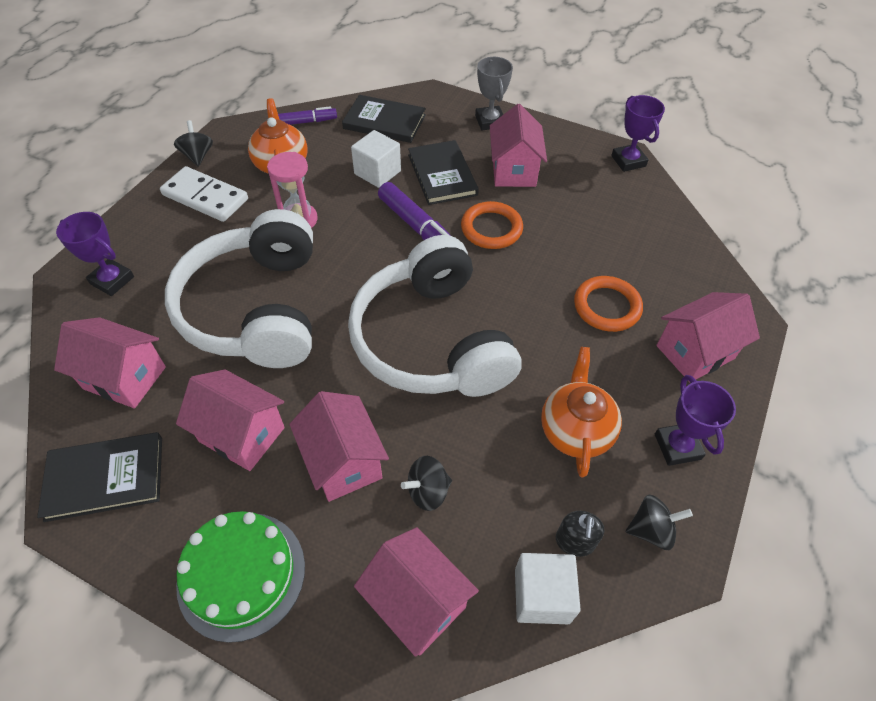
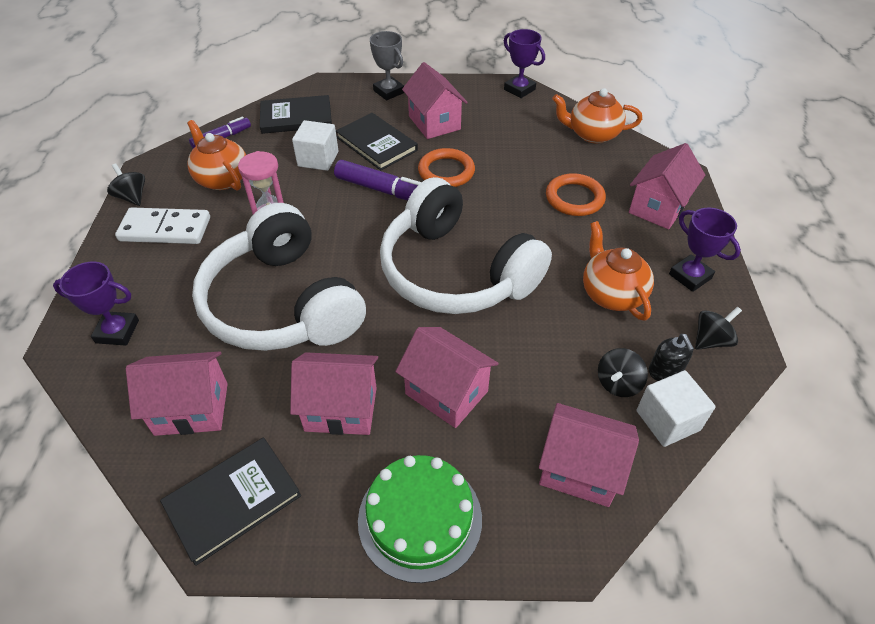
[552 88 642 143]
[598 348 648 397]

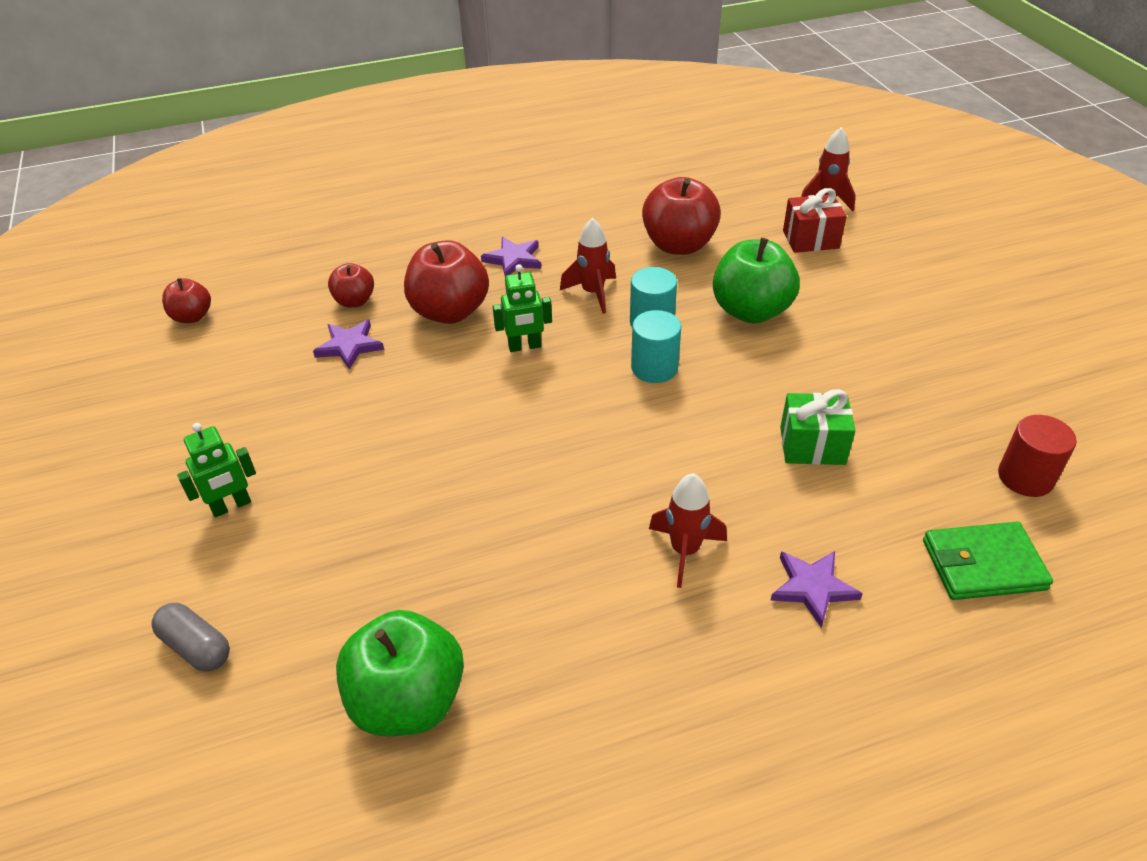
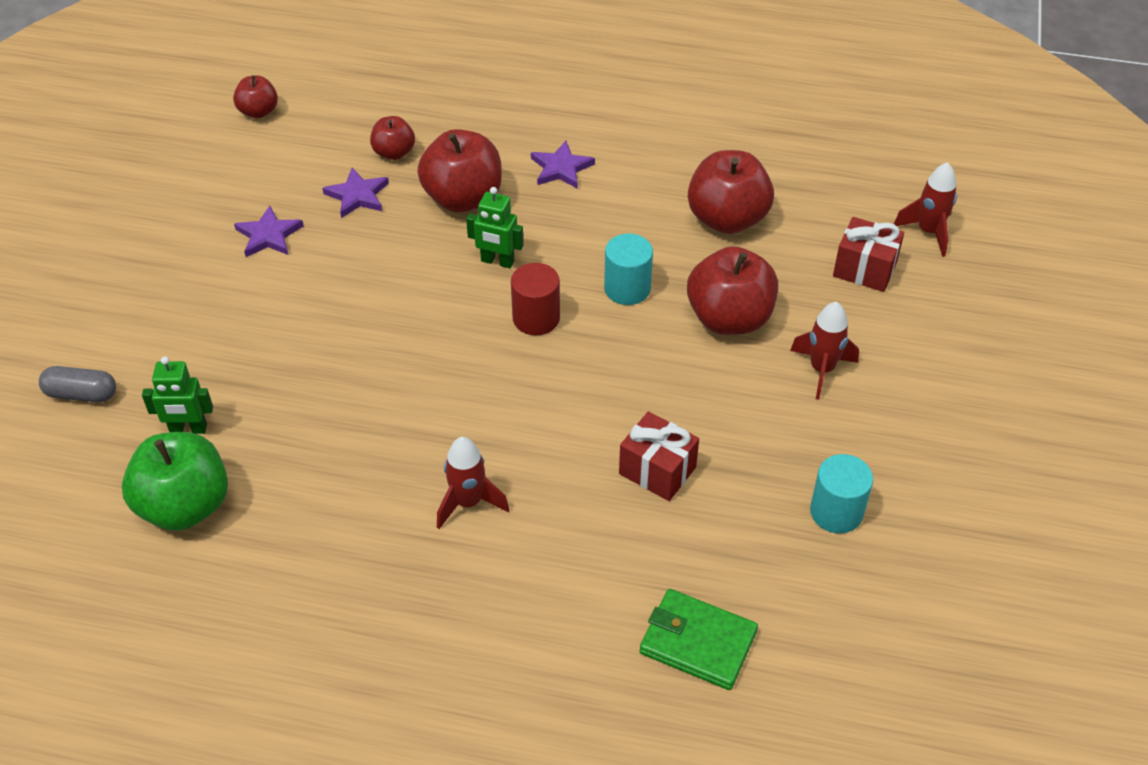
[39 366 116 403]
[142 356 213 434]
[234 206 304 257]
[511 263 560 335]
[619 411 699 501]
[687 246 778 335]
[790 301 859 400]
[810 454 873 533]

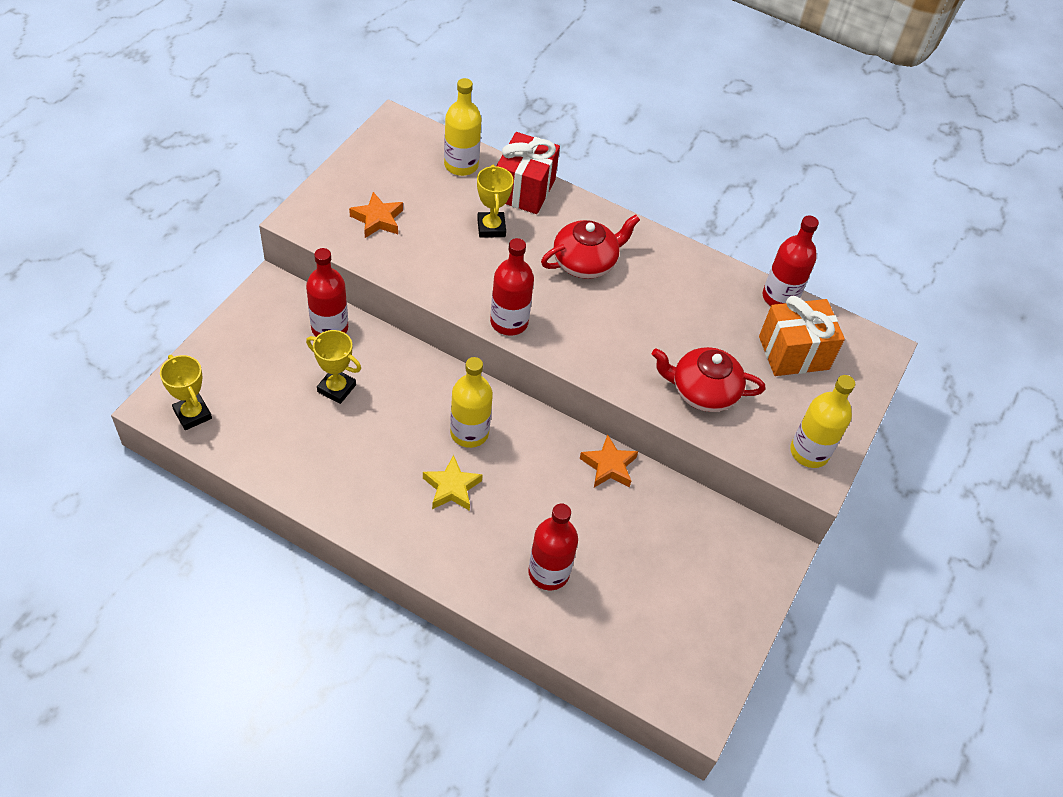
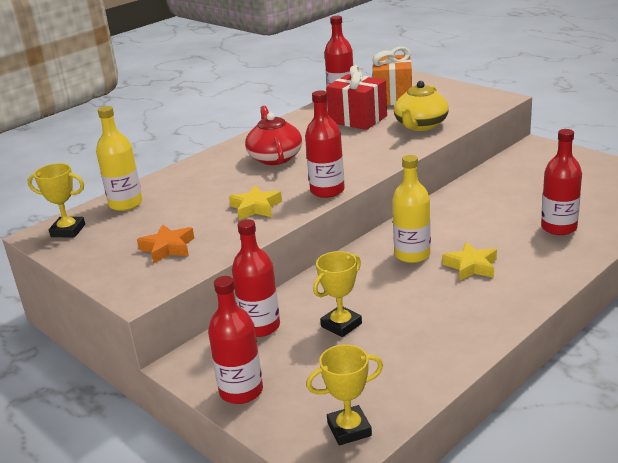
[28 163 85 238]
[208 276 263 404]
[229 186 282 220]
[326 65 387 130]
[394 81 449 131]
[580 434 638 487] (first image)
[790 375 855 468] (first image)

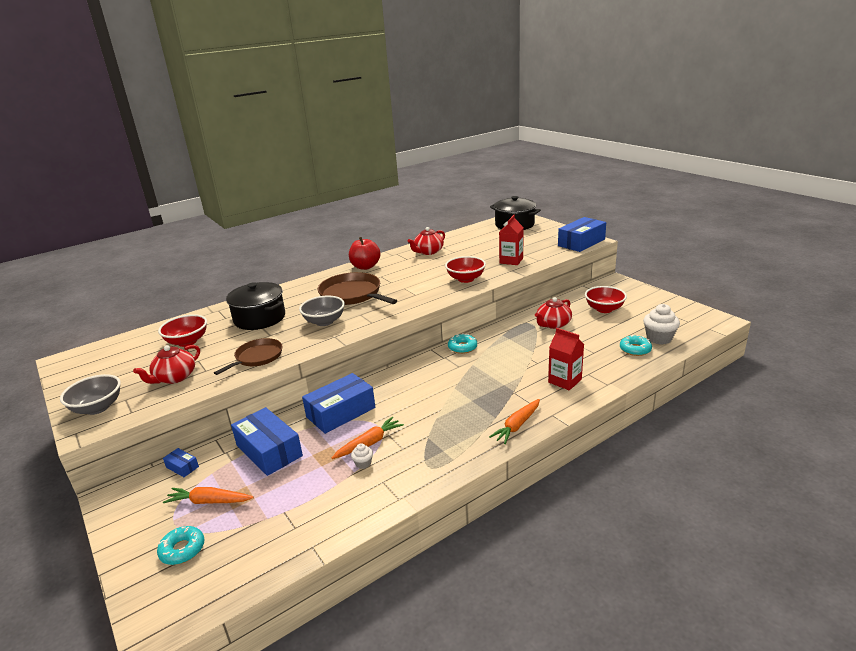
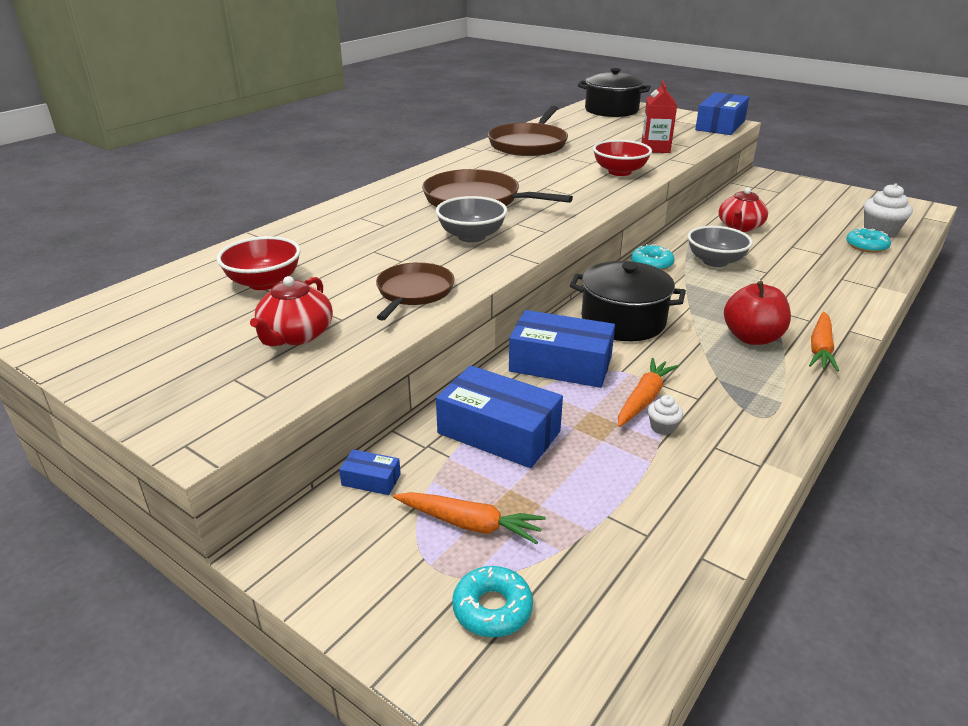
[393 492 546 544]
[488 106 568 156]
[509 310 615 388]
[570 261 686 341]
[688 226 753 267]
[724 281 791 345]
[548 328 584 390] (first image)
[585 286 627 313] (first image)

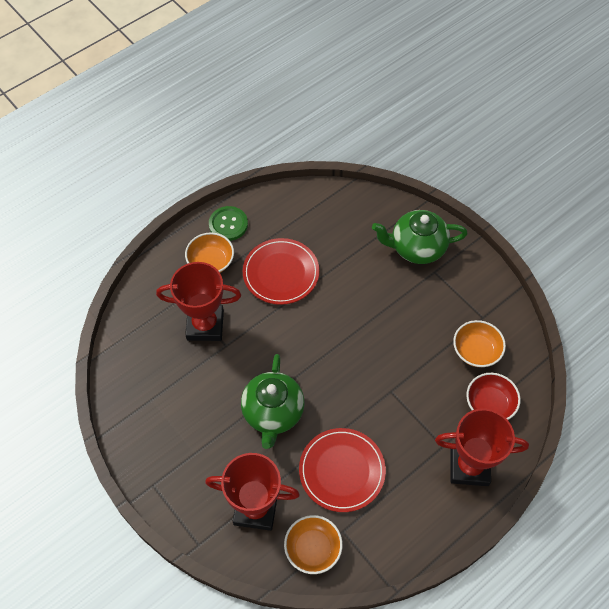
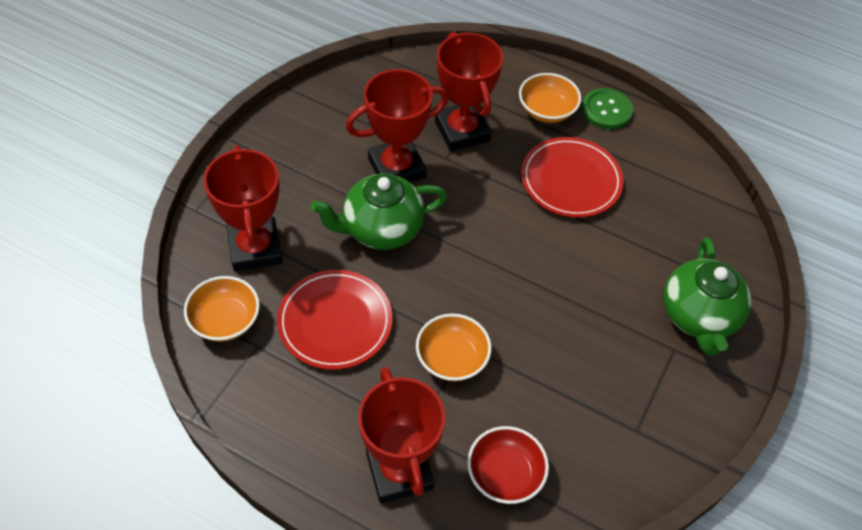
[346 69 449 183]
[416 313 491 381]
[663 237 751 356]

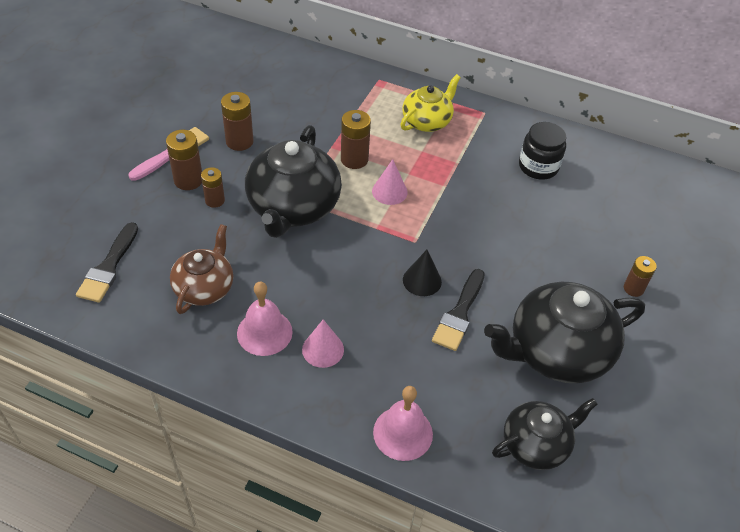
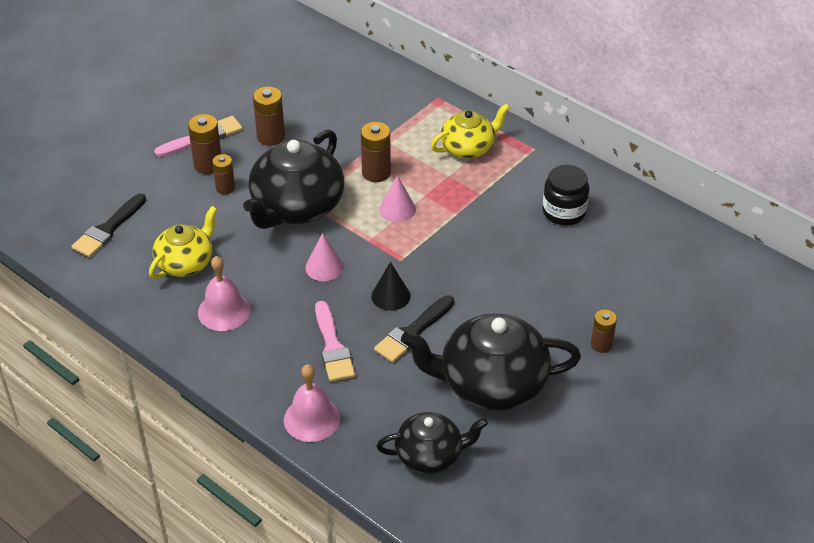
[149 206 217 279]
[305 233 344 281]
[315 301 355 382]

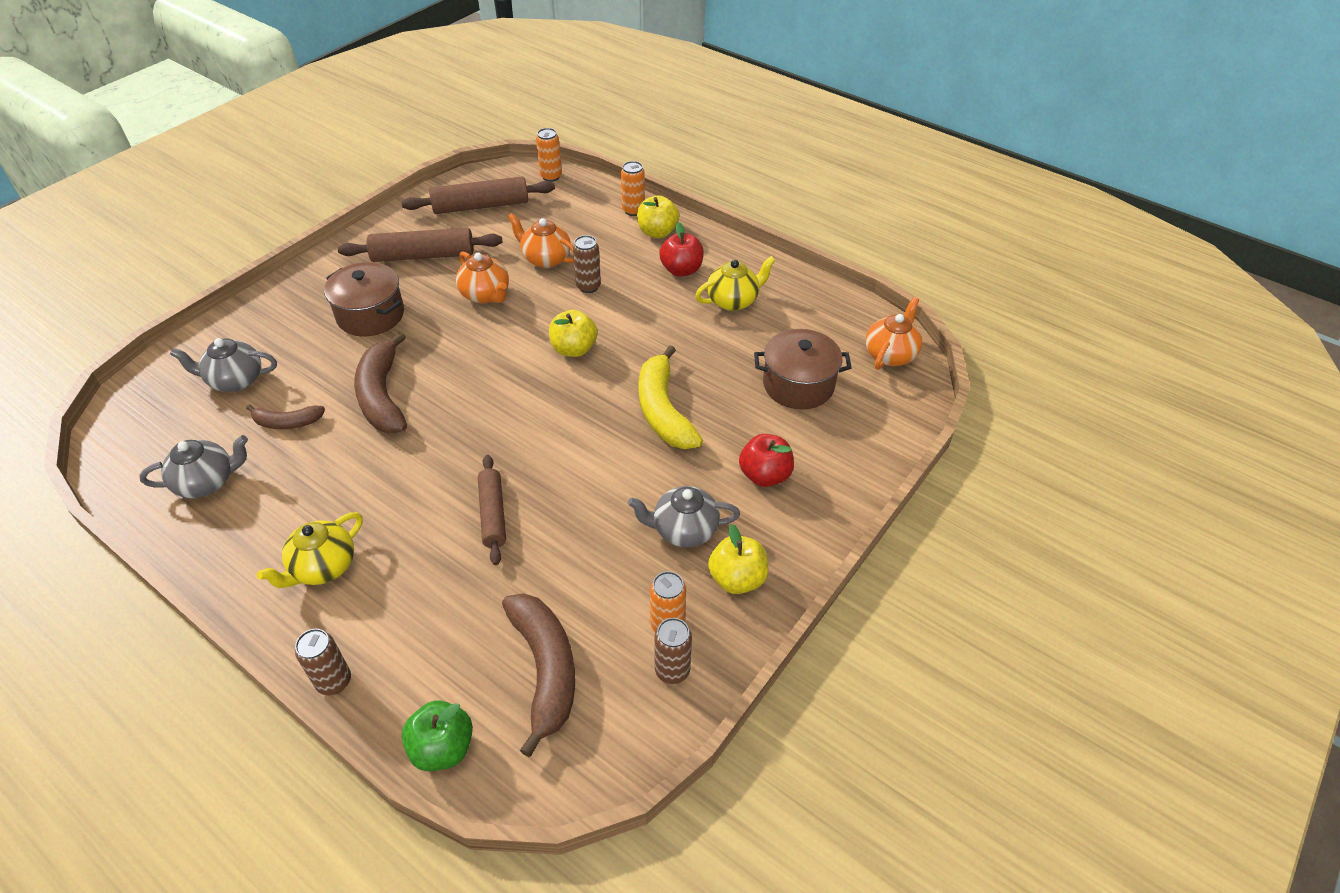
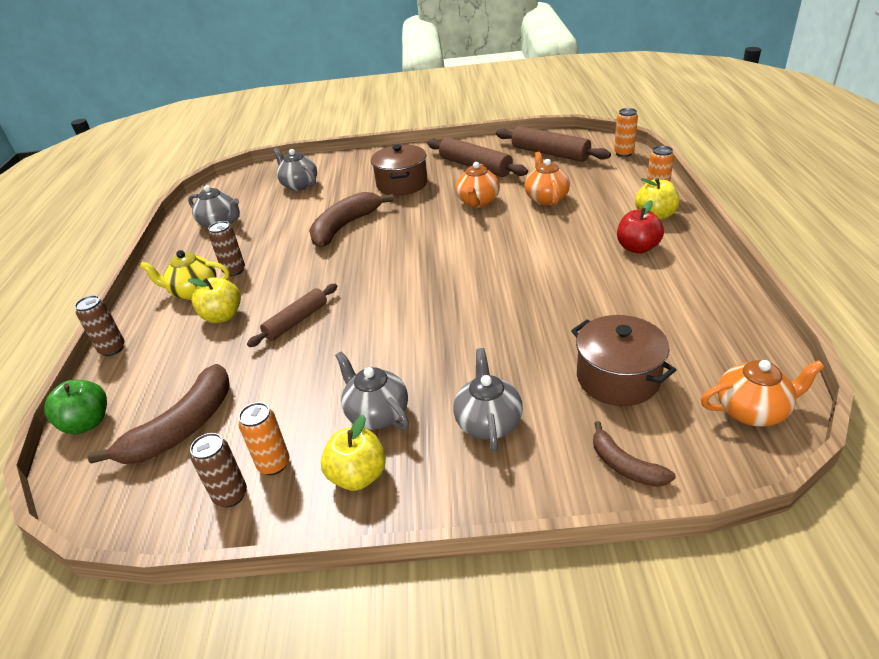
[188 277 241 323]
[208 221 245 276]
[453 348 523 452]
[593 421 676 487]
[638 345 703 449] (first image)
[695 256 776 311] (first image)

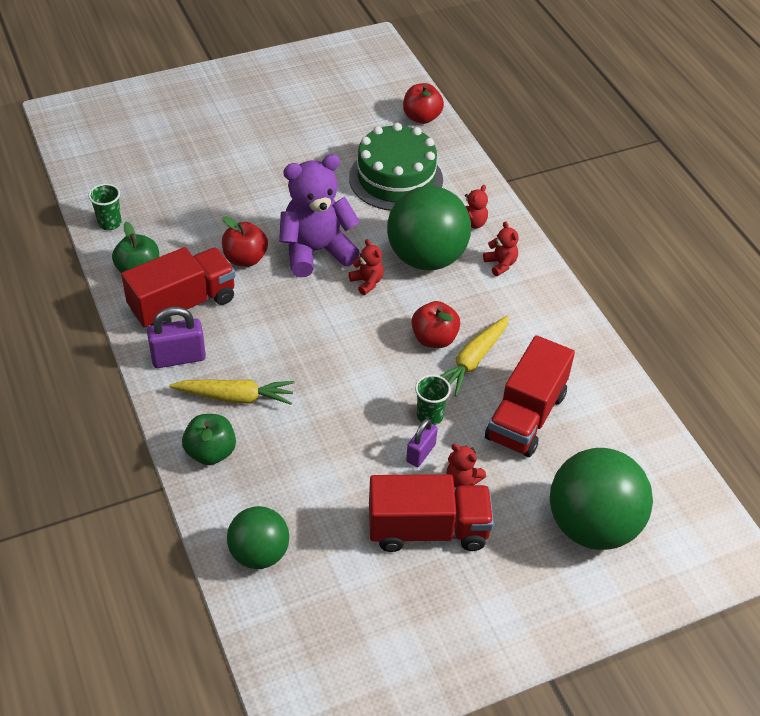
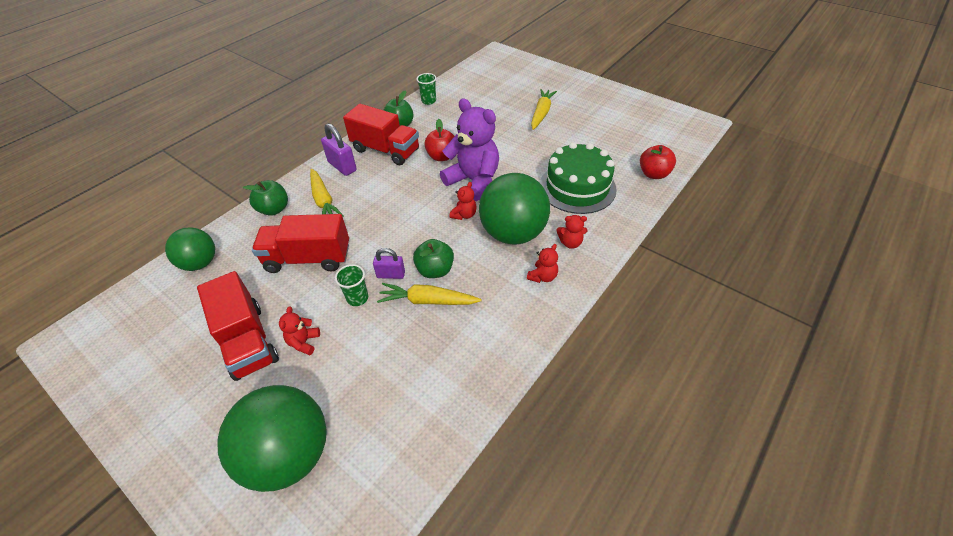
[252 214 349 273]
[373 248 405 279]
[413 239 454 278]
[531 89 557 130]

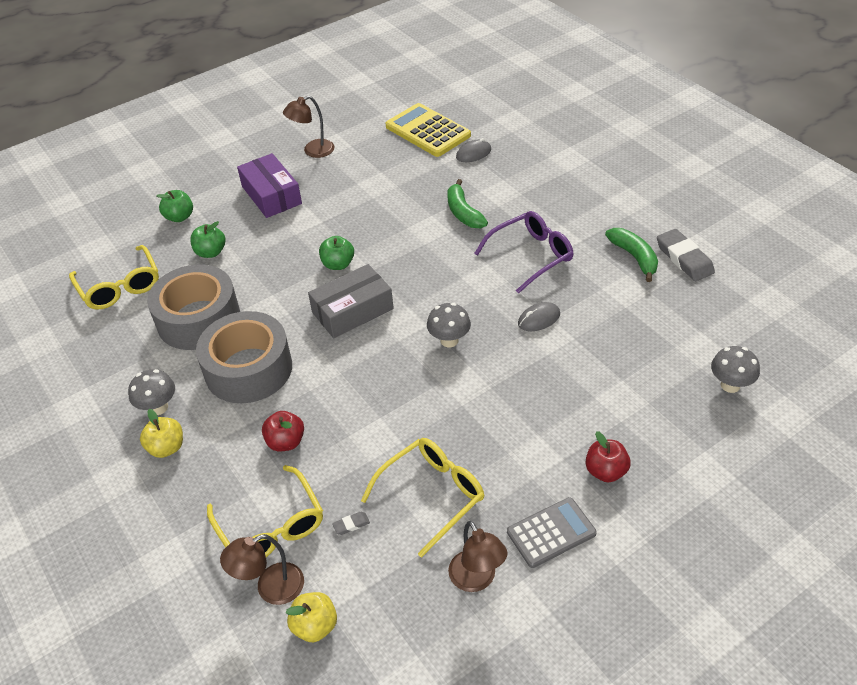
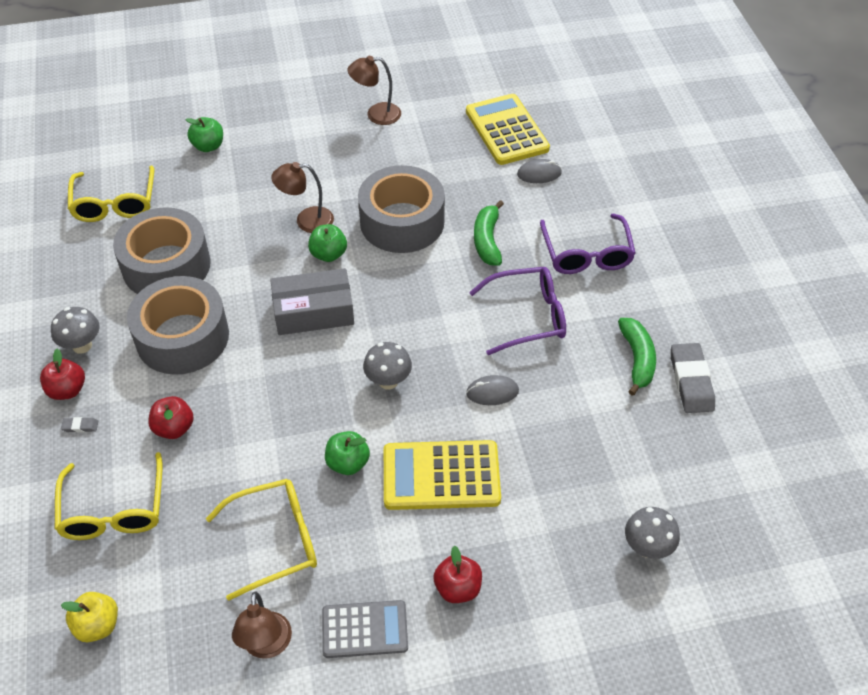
[40 349 85 400]
[61 417 98 432]
[271 162 334 233]
[325 431 370 475]
[358 165 445 253]
[384 440 501 510]
[540 214 636 274]
[237 153 302 218] (first image)

